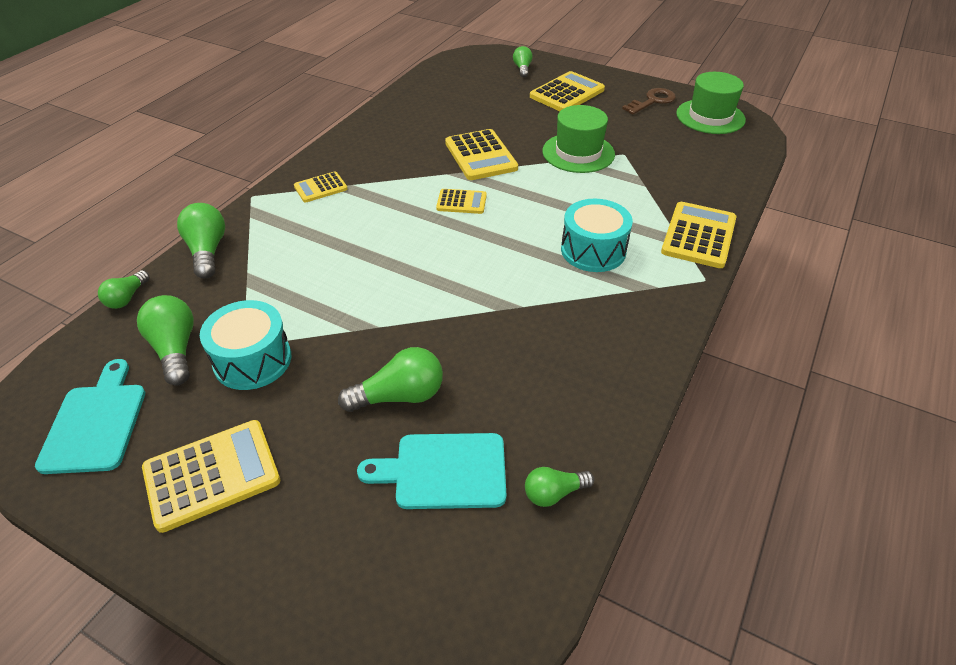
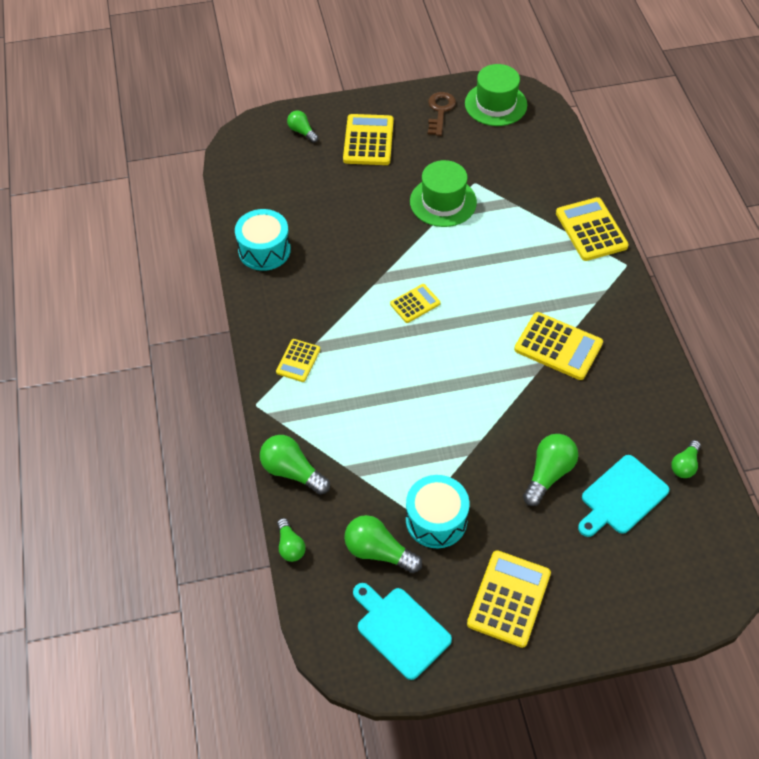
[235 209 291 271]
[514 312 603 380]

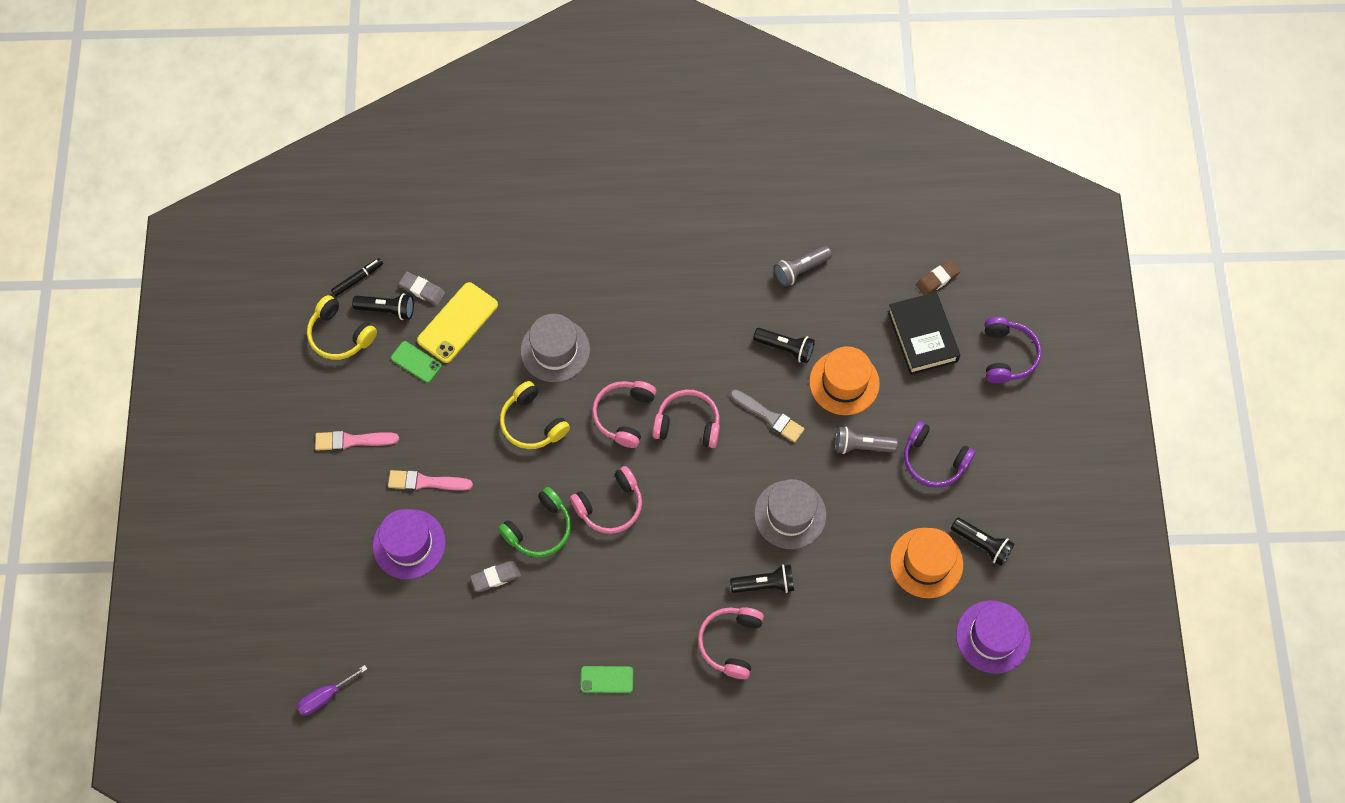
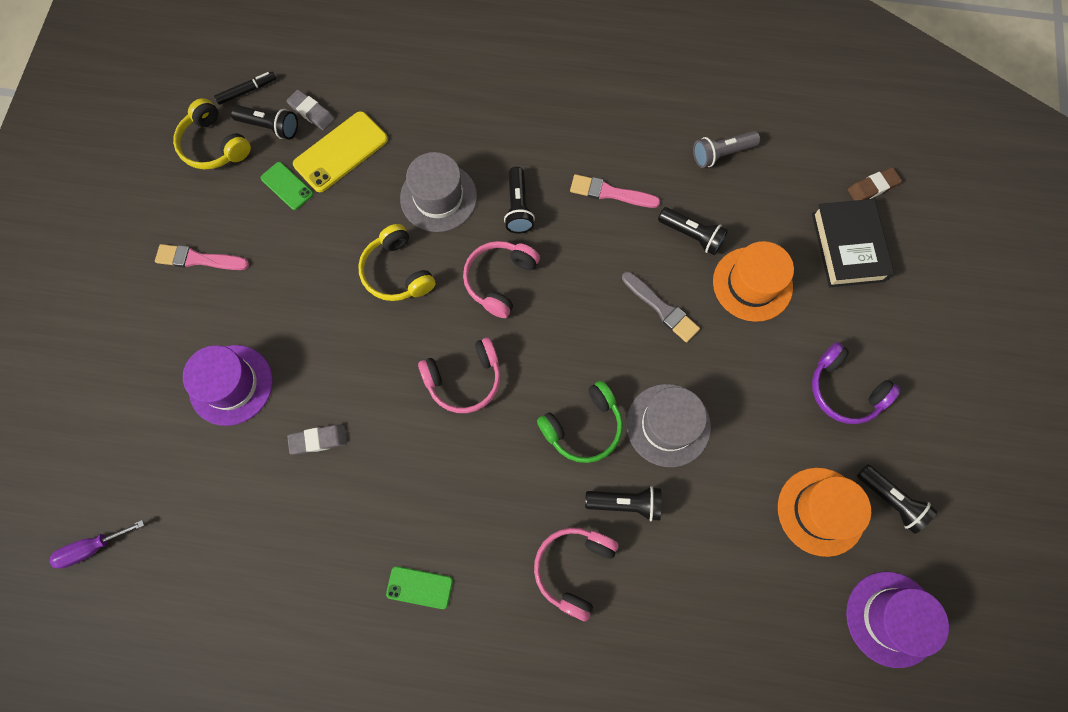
[504 167 535 233]
[537 381 623 463]
[570 174 660 208]
[652 390 720 448] (first image)
[835 427 898 454] (first image)
[985 317 1042 383] (first image)

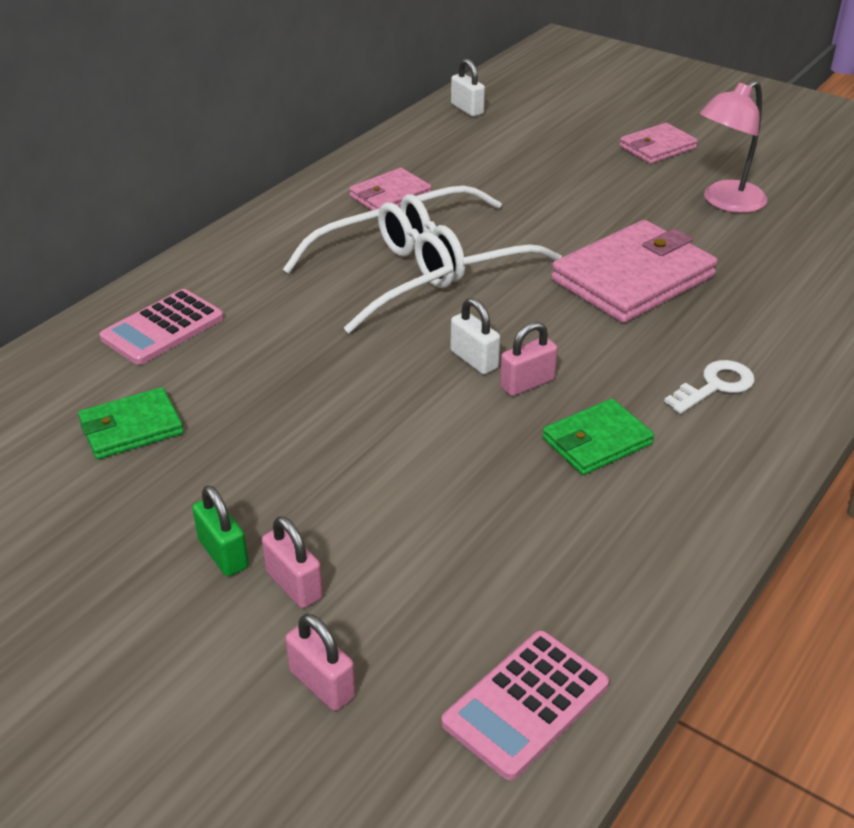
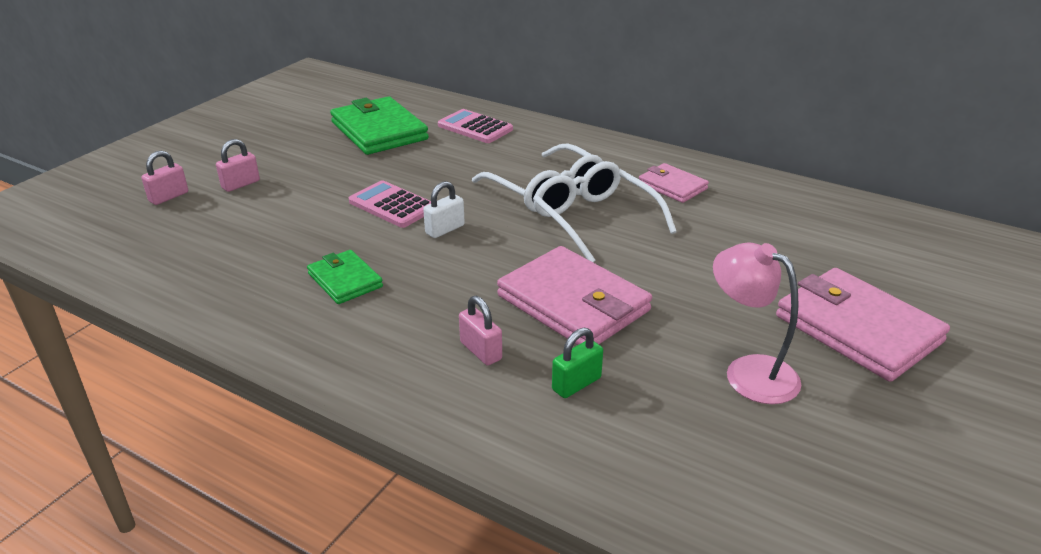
[330 96 429 155]
[349 180 431 228]
[459 296 502 366]
[552 328 603 398]
[776 268 950 382]
[451 59 485 117] (first image)
[664 360 755 414] (first image)

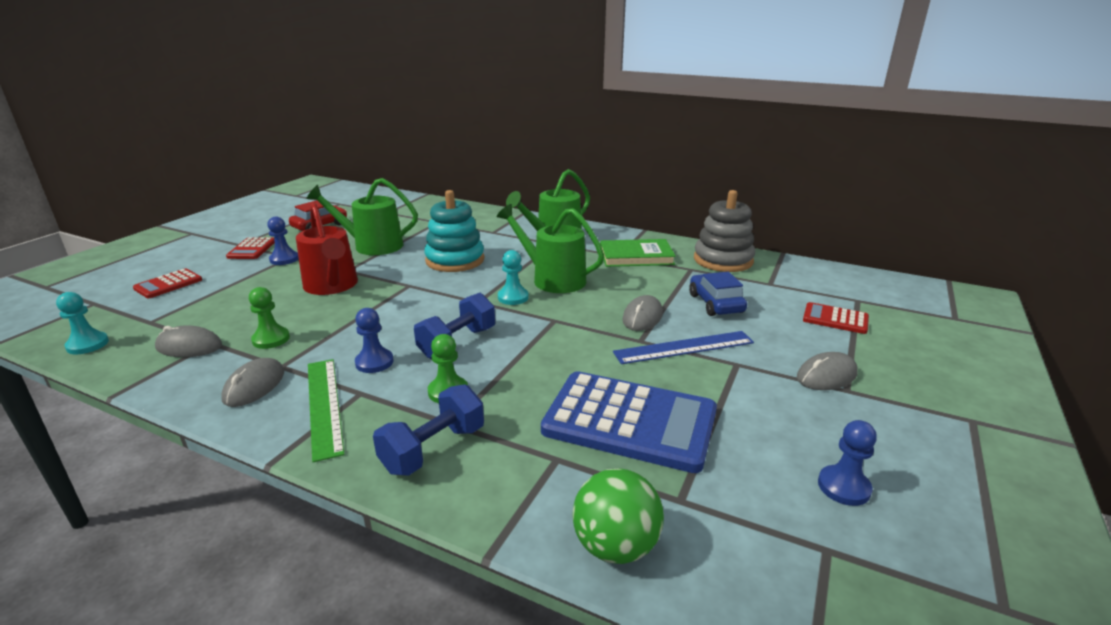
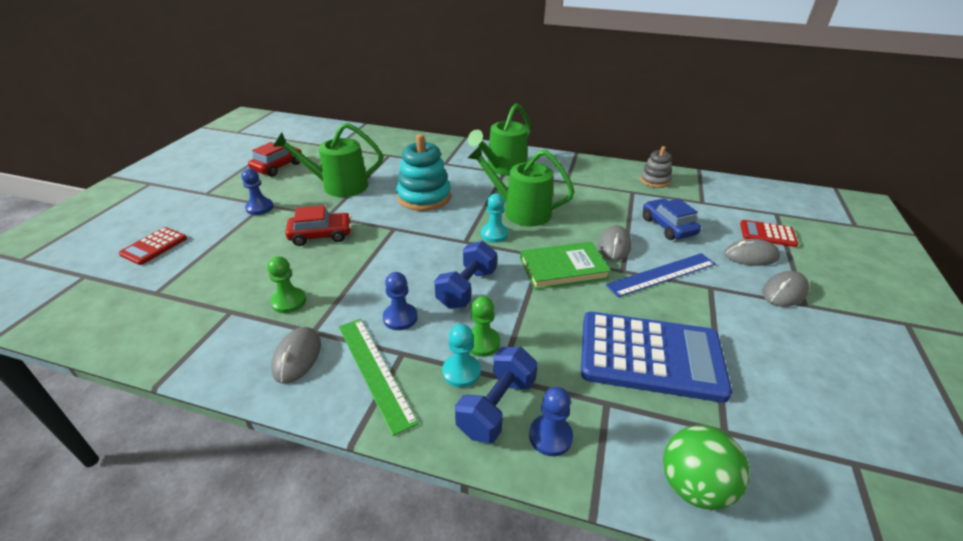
[285 205 351 246]
[442 324 481 388]
[520 242 611 290]
[529 387 573 456]
[640 146 672 188]
[724 239 780 266]
[226 237 275 259] (first image)

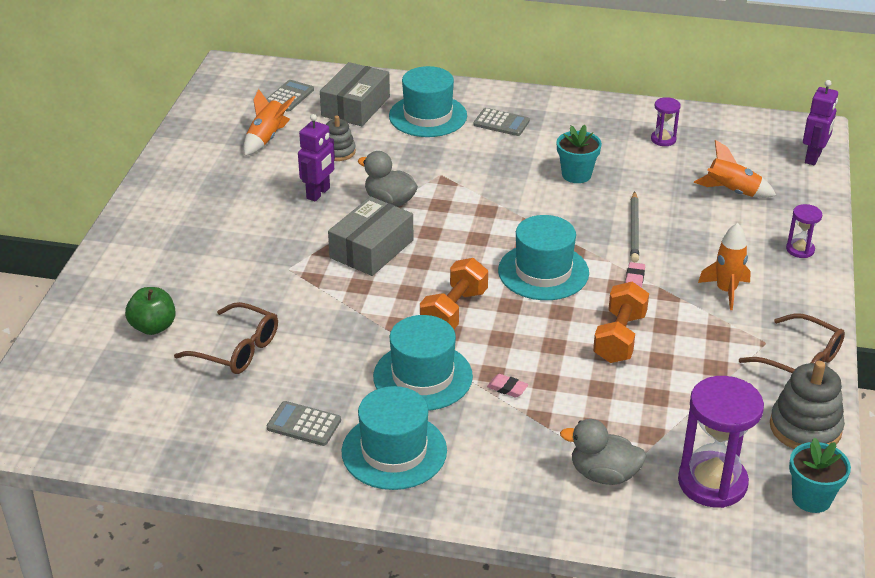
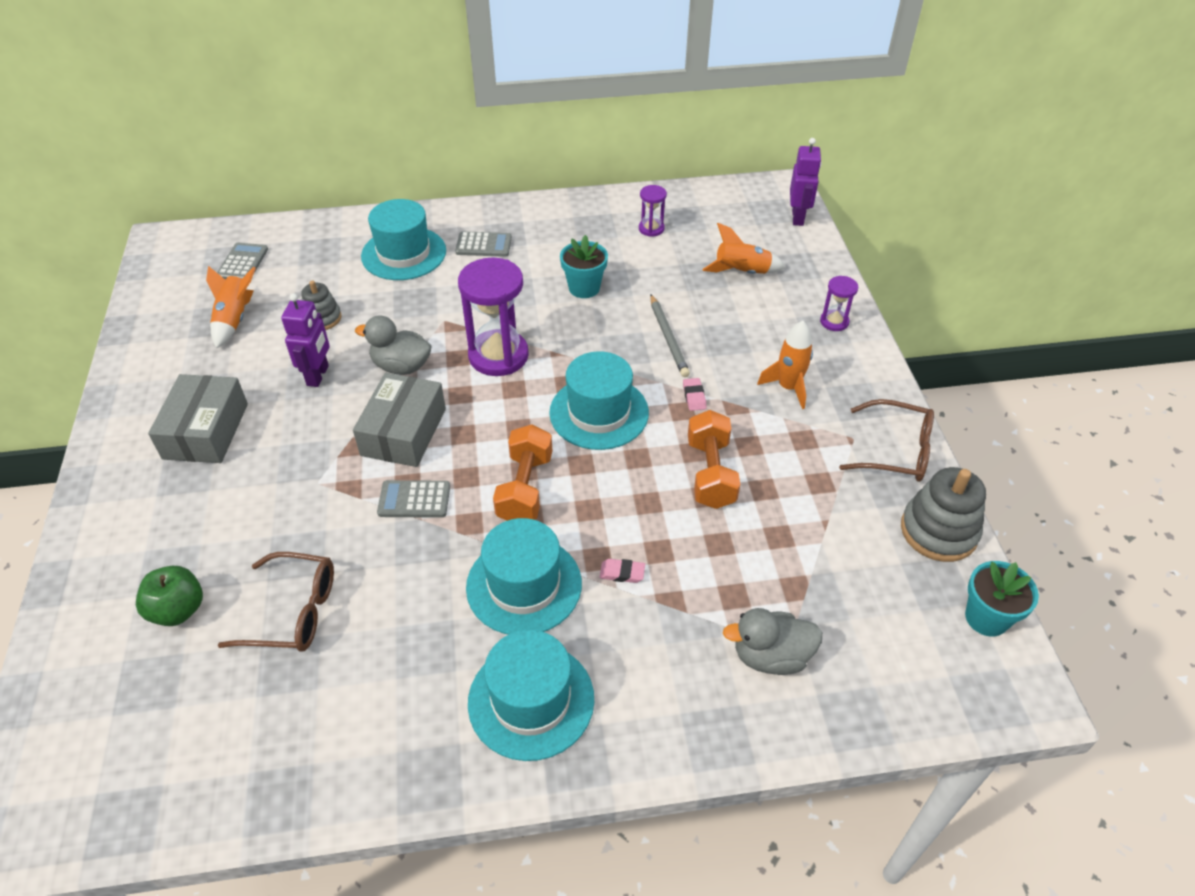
[148 374 248 463]
[377 480 450 518]
[458 258 529 376]

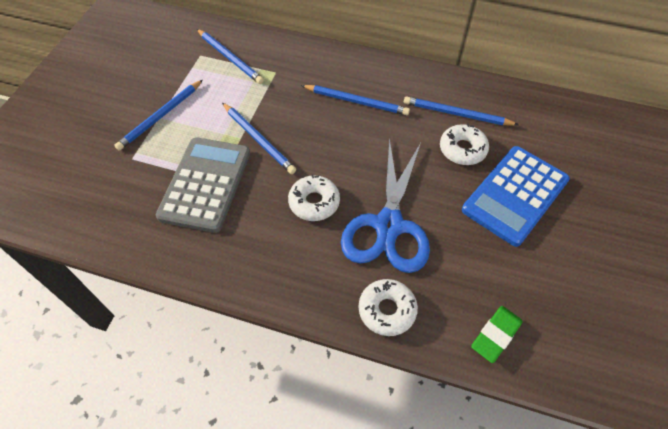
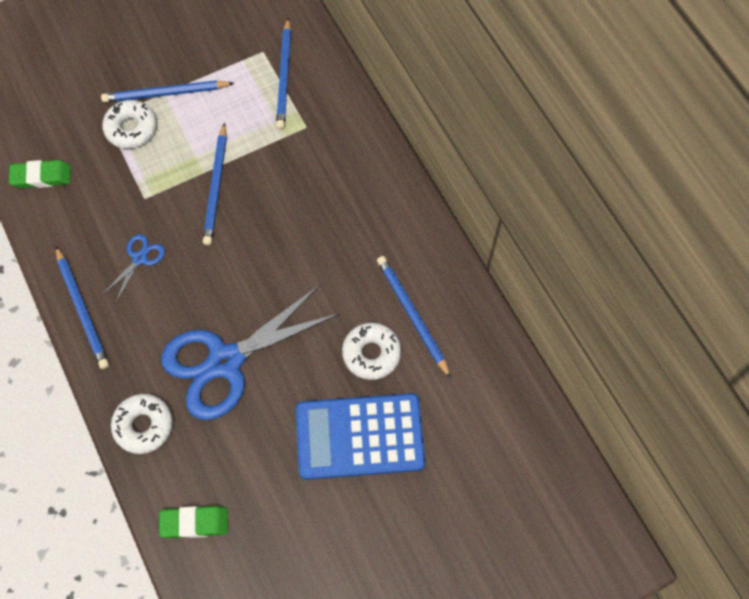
[9 160 71 188]
[56 246 109 369]
[102 100 157 149]
[102 234 165 302]
[156 137 250 233] (first image)

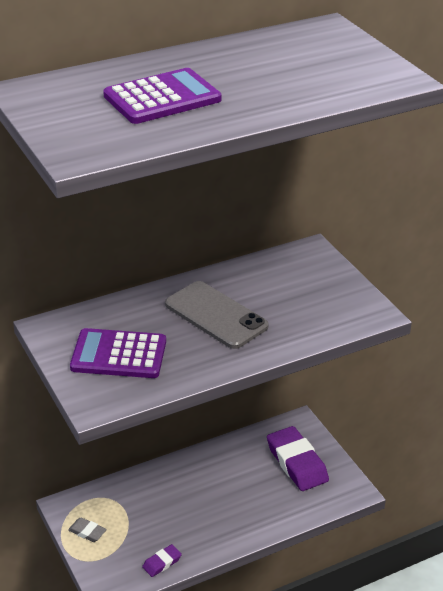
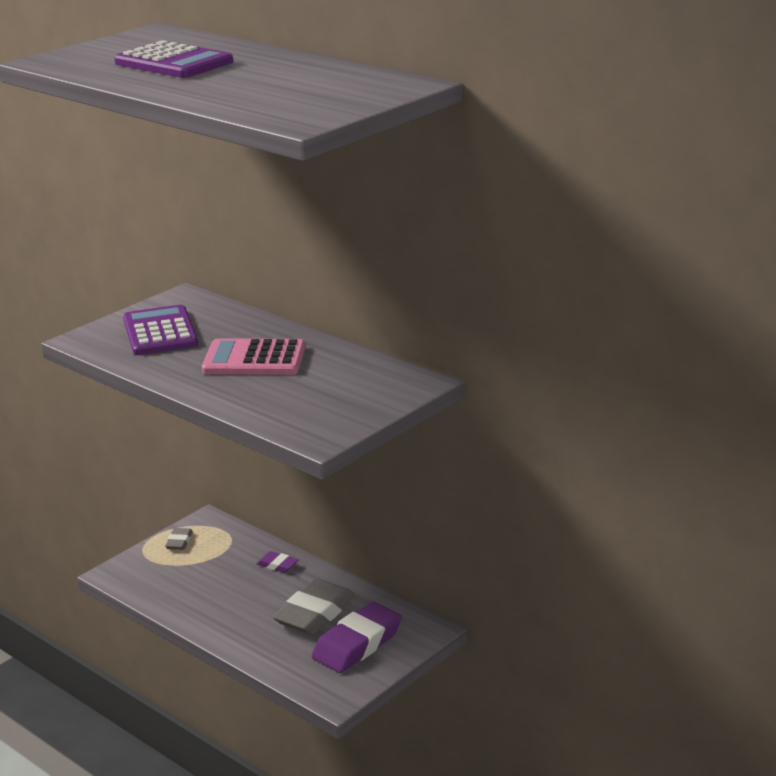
[202 338 305 375]
[257 551 299 573]
[273 579 355 635]

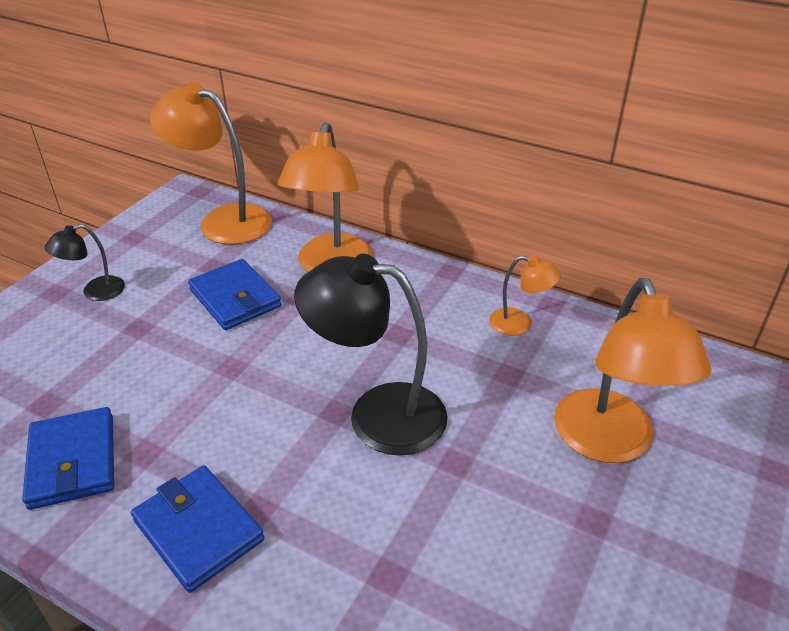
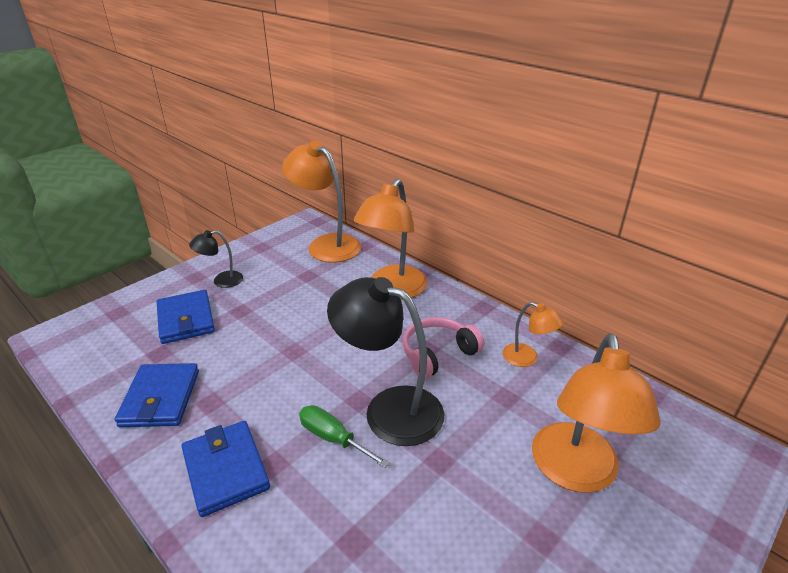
[157 290 215 344]
[299 405 389 468]
[403 317 484 379]

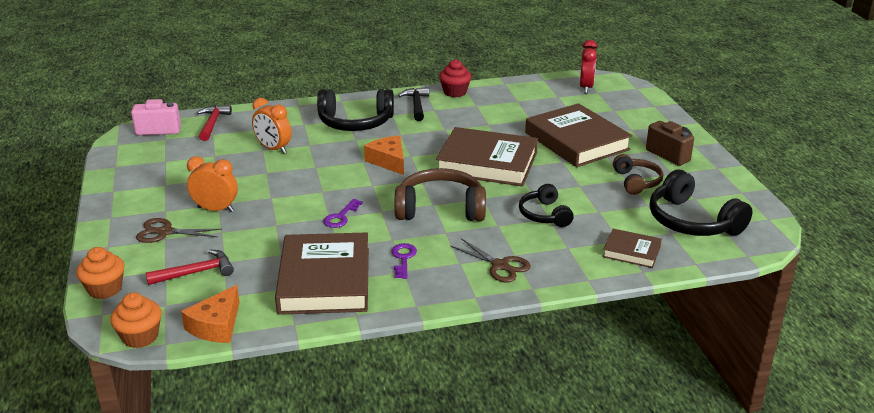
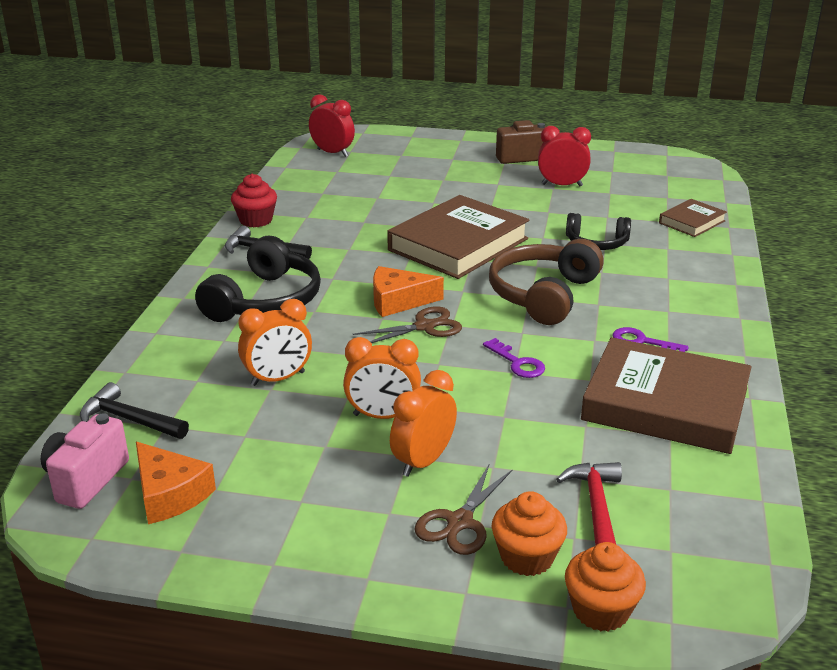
[80 382 189 439]
[136 442 216 524]
[343 337 421 419]
[353 306 462 343]
[492 491 567 576]
[538 126 591 186]
[525 103 632 167] (first image)
[650 170 753 236] (first image)

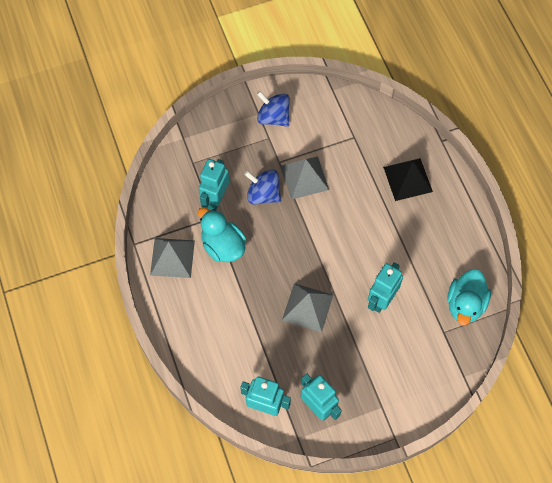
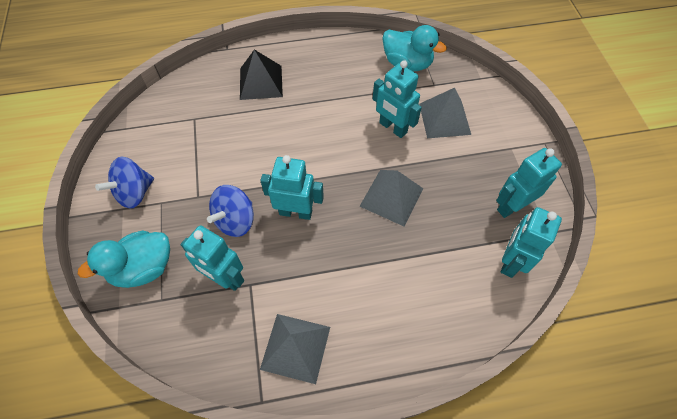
[78 231 170 288]
[260 155 324 220]
[419 88 471 138]

